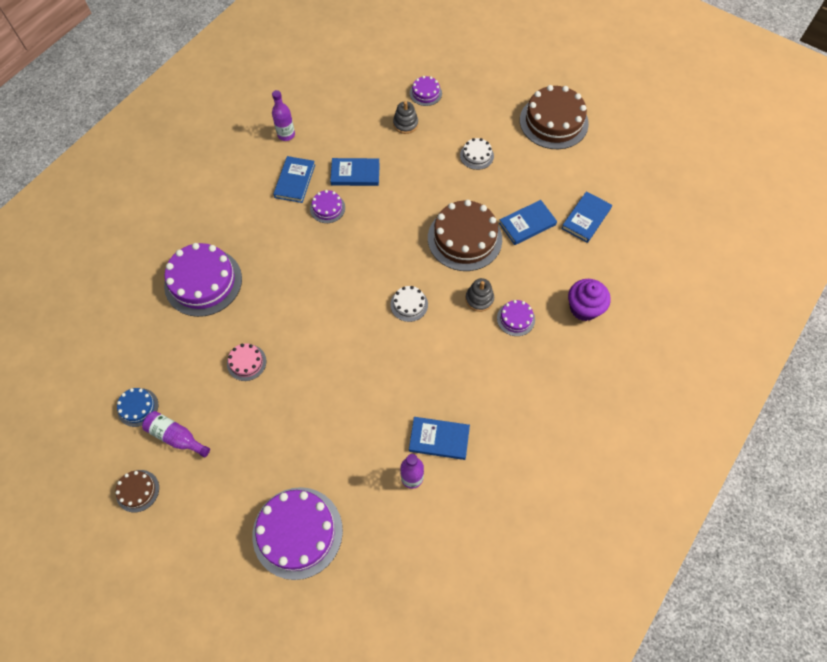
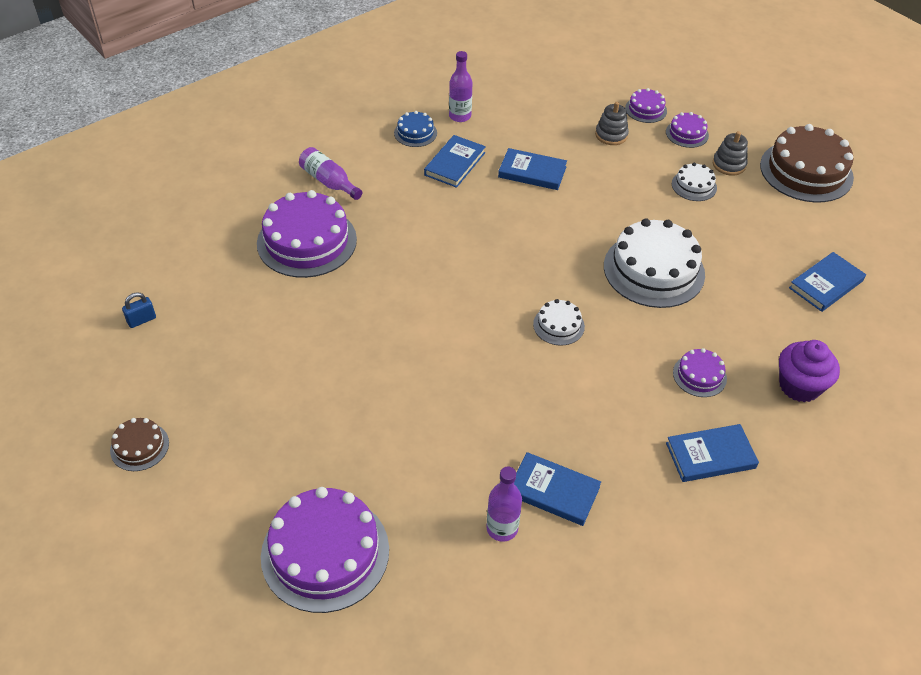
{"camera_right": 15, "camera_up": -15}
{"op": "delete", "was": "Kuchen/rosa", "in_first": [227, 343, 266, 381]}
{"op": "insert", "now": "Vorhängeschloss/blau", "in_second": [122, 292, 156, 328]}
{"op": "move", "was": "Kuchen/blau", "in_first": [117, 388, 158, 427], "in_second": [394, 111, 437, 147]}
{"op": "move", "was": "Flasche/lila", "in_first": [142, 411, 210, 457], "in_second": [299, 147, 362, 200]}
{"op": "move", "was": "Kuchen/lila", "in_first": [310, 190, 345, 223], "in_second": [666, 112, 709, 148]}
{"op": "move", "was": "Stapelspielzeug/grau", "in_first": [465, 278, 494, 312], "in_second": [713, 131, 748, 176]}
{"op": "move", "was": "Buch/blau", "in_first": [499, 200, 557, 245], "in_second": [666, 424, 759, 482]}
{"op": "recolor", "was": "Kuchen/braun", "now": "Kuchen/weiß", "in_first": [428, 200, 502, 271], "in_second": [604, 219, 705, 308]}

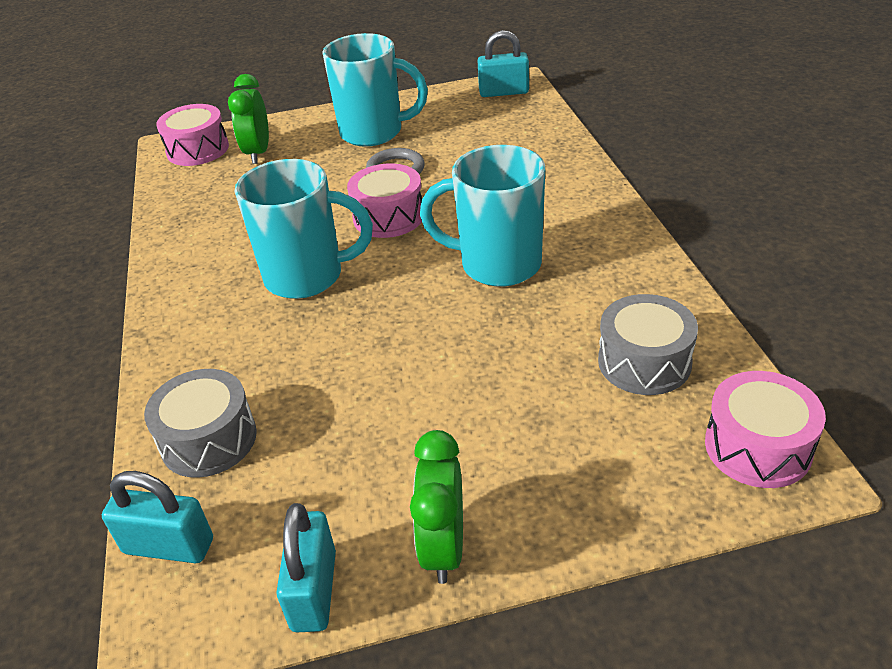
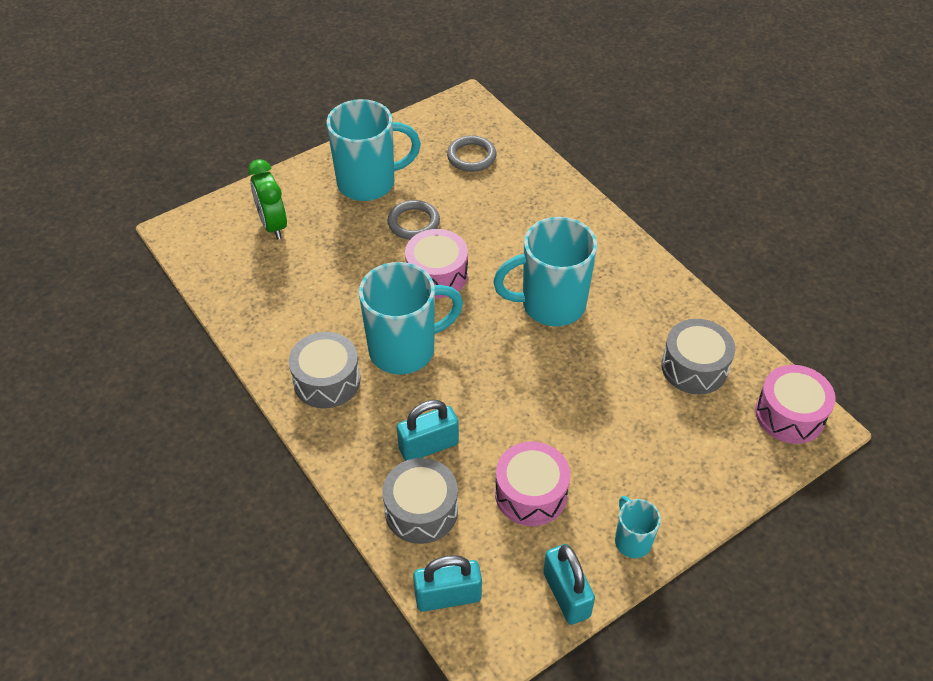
{"camera_right": -25, "camera_up": 10}
{"op": "insert", "now": "Trommel/grau", "in_second": [289, 332, 360, 408]}
{"op": "insert", "now": "Ring/grau", "in_second": [447, 136, 496, 172]}
{"op": "move", "was": "Trommel/rosa", "in_first": [156, 104, 229, 166], "in_second": [495, 441, 571, 526]}
{"op": "move", "was": "Vorhängeschloss/türkis", "in_first": [478, 30, 529, 97], "in_second": [397, 400, 459, 461]}
{"op": "replace", "was": "Wecker/grün", "now": "Tasse/türkis", "in_first": [410, 430, 463, 584], "in_second": [615, 496, 661, 558]}

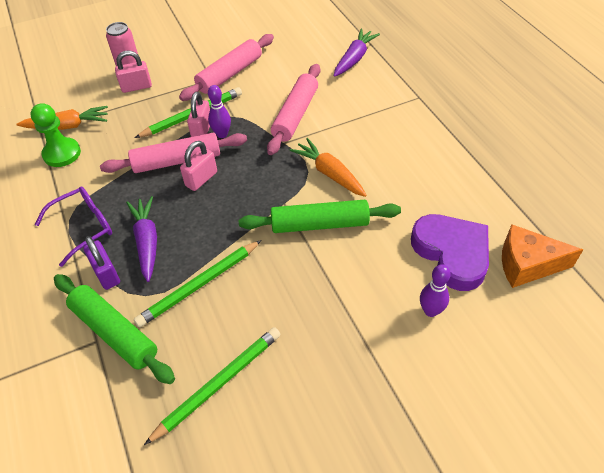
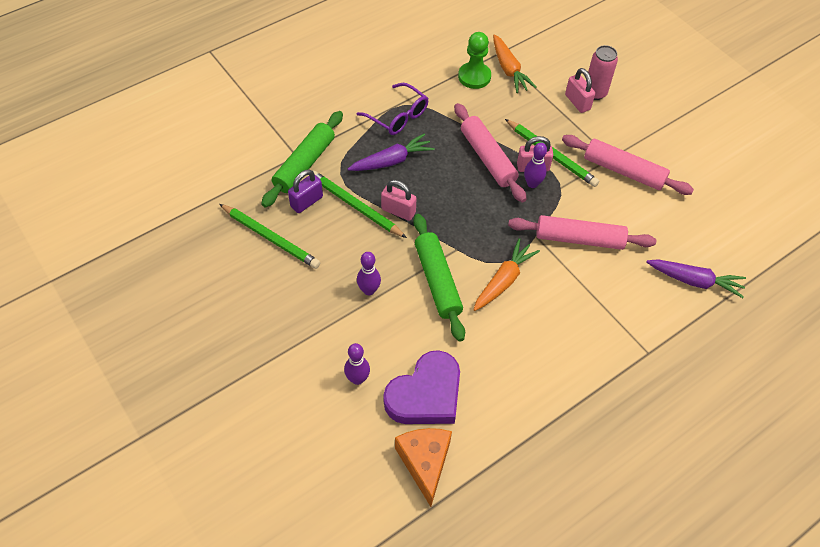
{"camera_right": 75, "camera_up": 5}
{"op": "insert", "now": "Bowlingkegel/lila", "in_second": [357, 252, 381, 295]}
{"op": "move", "was": "Vorhängeschloss/lila", "in_first": [84, 236, 120, 290], "in_second": [288, 169, 323, 213]}
{"op": "move", "was": "Vorhängeschloss/rosa", "in_first": [180, 141, 217, 191], "in_second": [381, 180, 417, 221]}

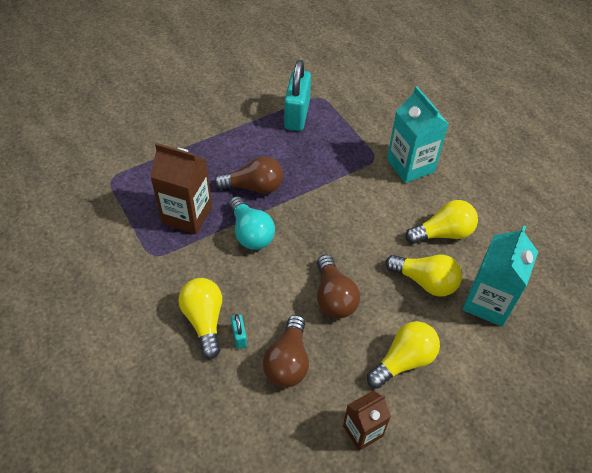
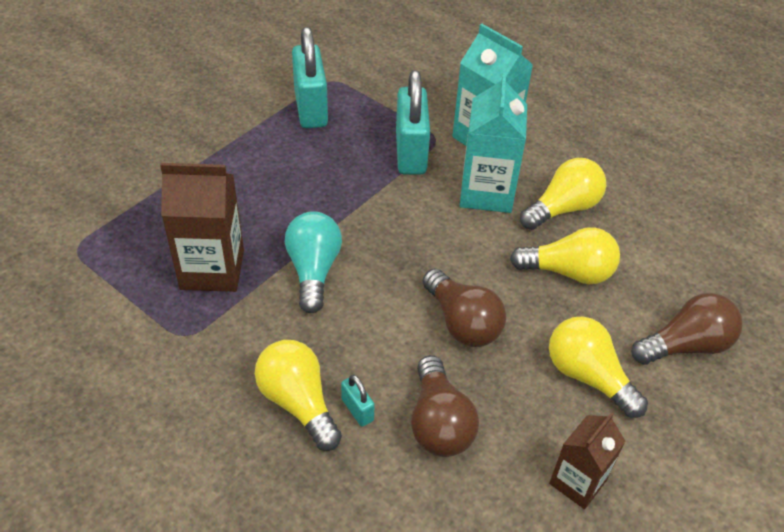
{"camera_right": -20, "camera_up": -5}
{"op": "insert", "now": "Vorhängeschloss/türkis", "in_second": [396, 70, 430, 175]}
{"op": "move", "was": "Glühbirne/braun", "in_first": [214, 156, 283, 194], "in_second": [632, 293, 743, 365]}
{"op": "move", "was": "Getränkekarton/türkis", "in_first": [463, 225, 538, 327], "in_second": [460, 72, 527, 213]}
{"op": "rotate", "was": "Glühbirne/türkis", "in_first": [229, 196, 275, 250], "in_second": [285, 211, 342, 313], "clockwise": -135}
{"op": "rotate", "was": "Glühbirne/gelb", "in_first": [367, 321, 440, 388], "in_second": [549, 317, 648, 418], "clockwise": -75}

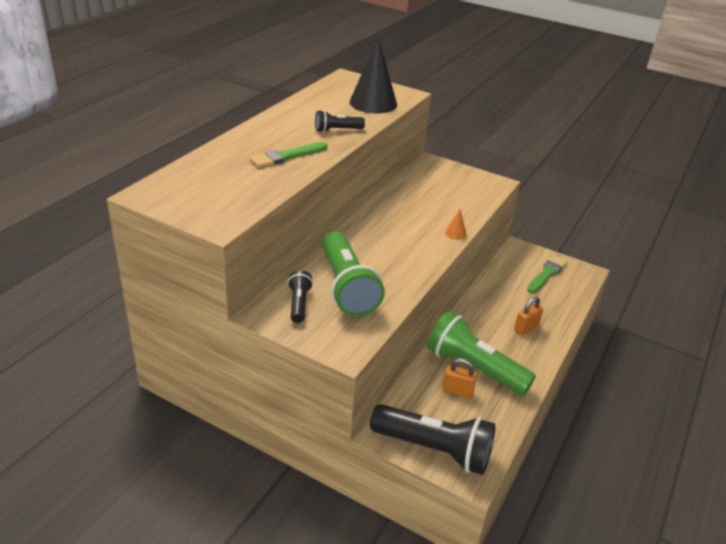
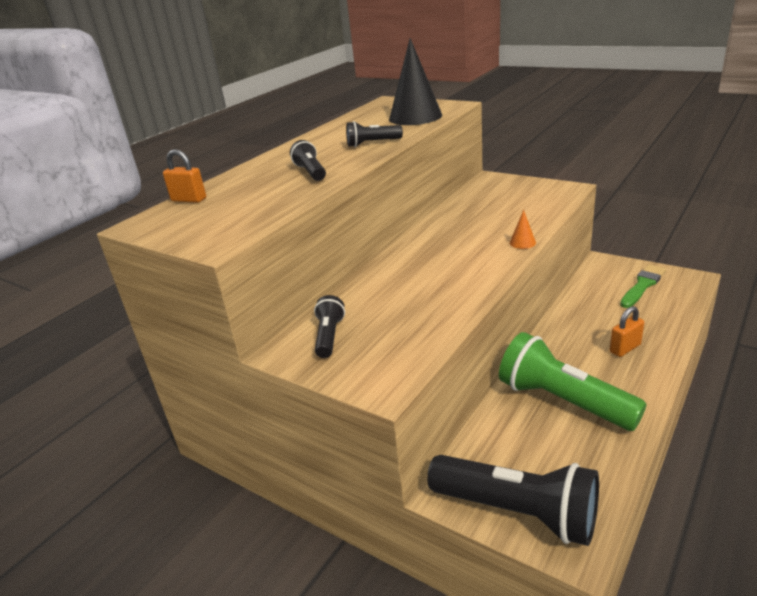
{"camera_right": 10, "camera_up": -5}
{"op": "delete", "was": "Taschenlampe/grün", "in_first": [322, 231, 385, 317]}
{"op": "move", "was": "Vorhängeschloss/orange", "in_first": [442, 358, 477, 398], "in_second": [163, 149, 206, 203]}
{"op": "replace", "was": "Pinsel/grün", "now": "Taschenlampe/schwarz", "in_first": [250, 142, 327, 168], "in_second": [290, 140, 326, 181]}

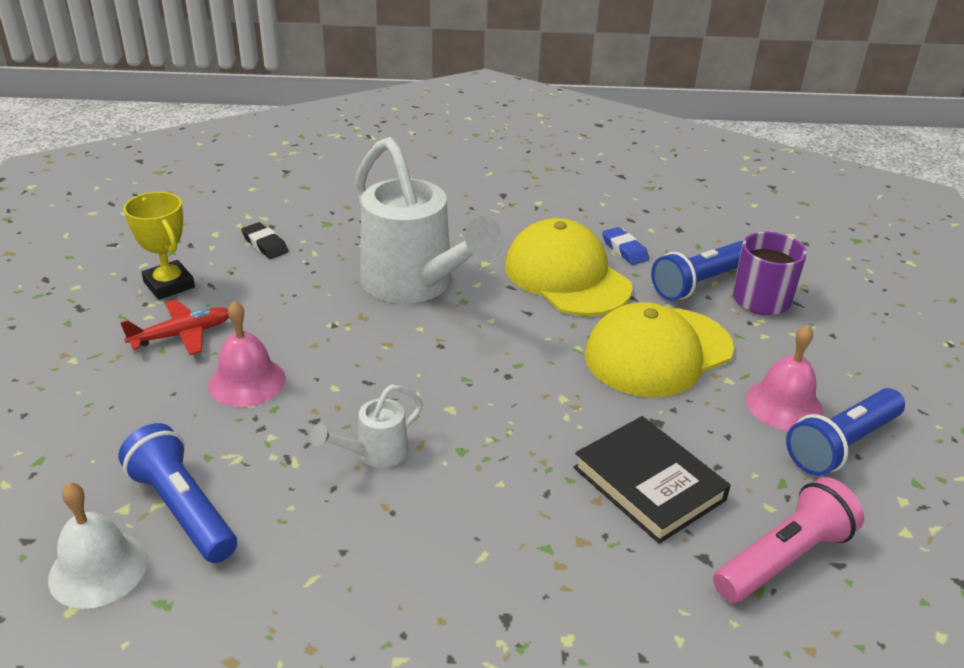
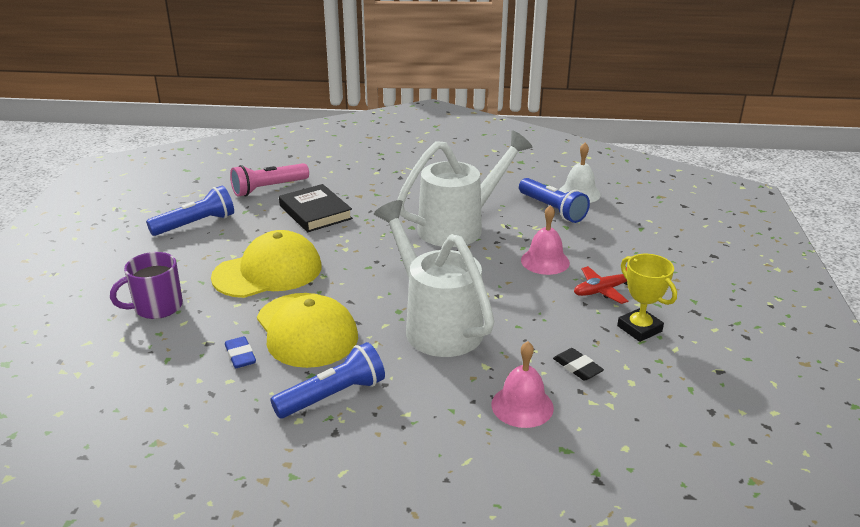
{"camera_right": -175, "camera_up": -5}
{"op": "move", "was": "Taschenlampe/blau", "in_first": [651, 241, 743, 301], "in_second": [270, 342, 385, 418]}
{"op": "move", "was": "Glocke/rosa", "in_first": [746, 325, 823, 431], "in_second": [492, 341, 554, 428]}
{"op": "resize", "was": "Gießkanne/weiß", "in_first": [311, 385, 423, 468], "in_second": [397, 130, 533, 247], "ratio": 2.29}

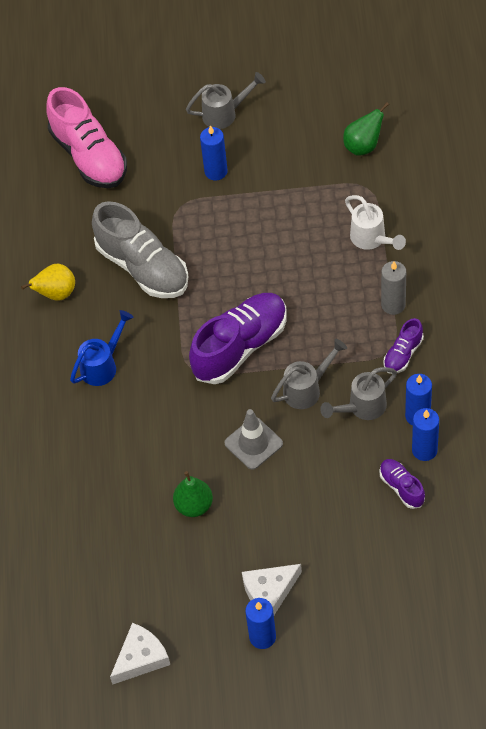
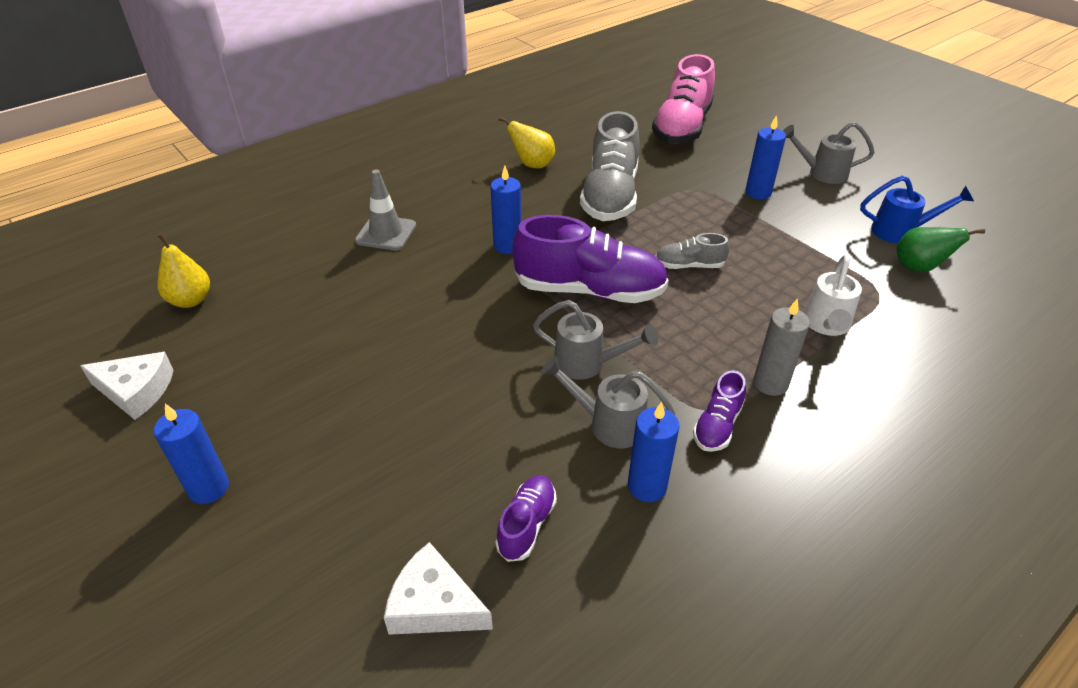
{"camera_right": 50, "camera_up": -15}
{"op": "delete", "was": "Birne/grün", "in_first": [173, 471, 213, 517]}
{"op": "insert", "now": "Birne/gelb", "in_second": [158, 233, 210, 308]}
{"op": "insert", "now": "Schuh/grau", "in_second": [655, 233, 729, 269]}
{"op": "move", "was": "Gießkanne/blau", "in_first": [70, 310, 134, 386], "in_second": [860, 175, 974, 244]}
{"op": "move", "was": "Leitkegel/grau", "in_first": [224, 409, 283, 470], "in_second": [355, 170, 416, 251]}
{"op": "move", "was": "Käse/weiß", "in_first": [242, 564, 302, 615], "in_second": [384, 542, 493, 635]}
{"op": "move", "was": "Kerze/blau", "in_first": [412, 408, 439, 461], "in_second": [490, 166, 521, 254]}
{"op": "rotate", "was": "Gießkanne/grau", "in_first": [186, 72, 266, 129], "in_second": [783, 122, 875, 184], "clockwise": 150}
{"op": "rotate", "was": "Schuh/lila", "in_first": [383, 318, 424, 374], "in_second": [693, 370, 746, 452], "clockwise": -60}

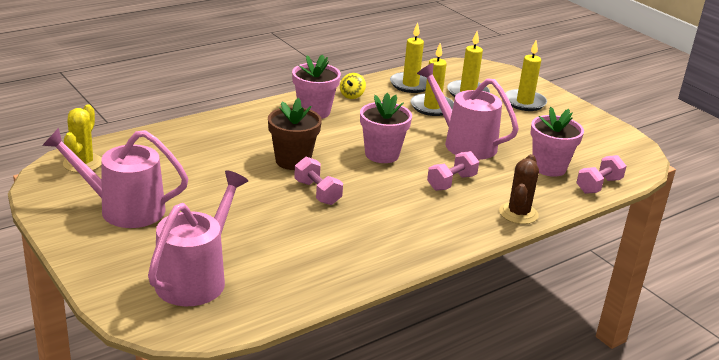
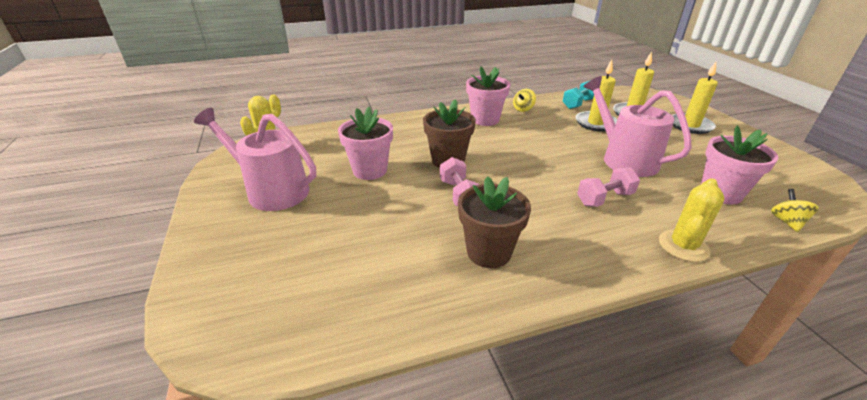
{"camera_right": 20, "camera_up": 5}
{"op": "delete", "was": "Gießkanne/rosa", "in_first": [148, 170, 248, 306]}
{"op": "insert", "now": "Blumentopf/braun", "in_second": [458, 176, 531, 268]}
{"op": "move", "was": "Blumentopf/rosa", "in_first": [360, 93, 412, 163], "in_second": [338, 107, 393, 180]}
{"op": "replace", "was": "Kerze/gelb", "now": "Hantel/türkis", "in_first": [390, 22, 427, 93], "in_second": [562, 81, 594, 109]}
{"op": "replace", "was": "Hantel/rosa", "now": "Kreisel/gelb", "in_first": [576, 155, 626, 194], "in_second": [771, 189, 819, 232]}
{"op": "recolor", "was": "Kaktus/braun", "now": "Kaktus/gelb", "in_first": [499, 154, 539, 224], "in_second": [659, 178, 724, 262]}

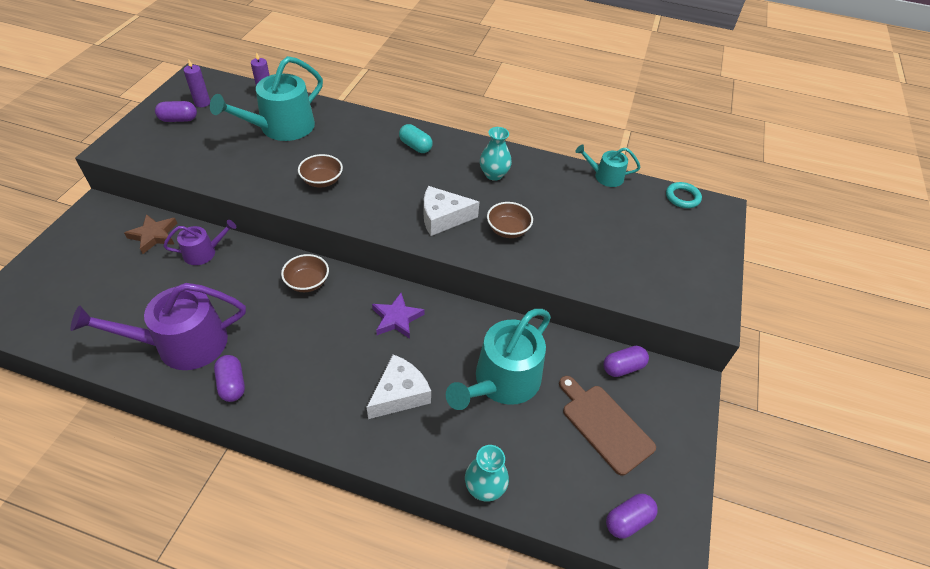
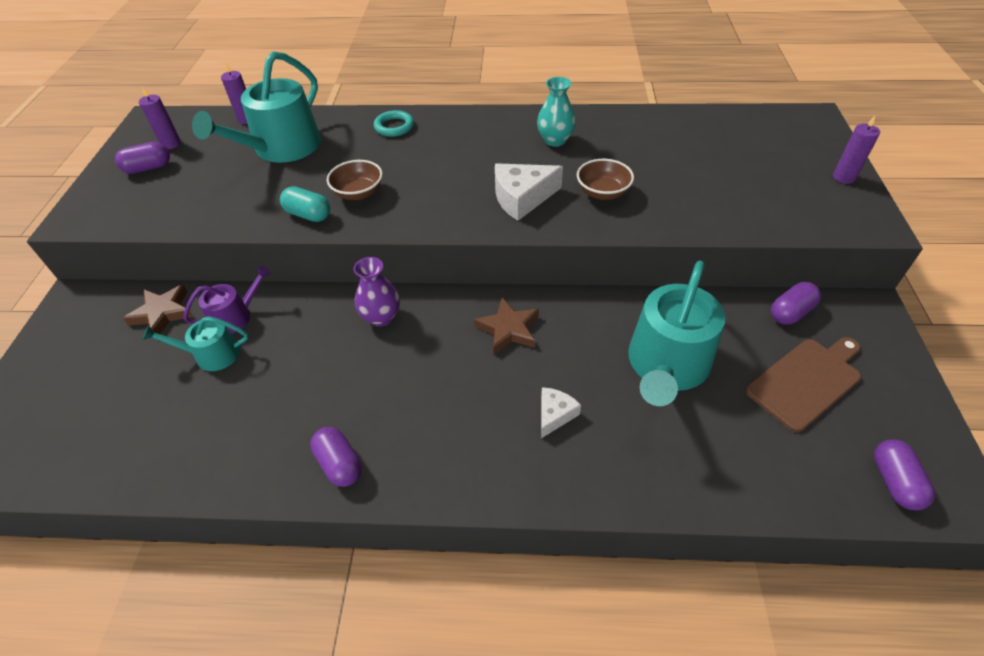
{"camera_right": -10, "camera_up": 0}
{"op": "delete", "was": "Gießkanne/lila", "in_first": [71, 283, 246, 370]}
{"op": "delete", "was": "Vase/türkis", "in_first": [465, 445, 509, 502]}
{"op": "insert", "now": "Kerze/lila", "in_second": [833, 116, 880, 184]}
{"op": "move", "was": "Kapsel/türkis", "in_first": [399, 124, 433, 153], "in_second": [280, 186, 330, 222]}
{"op": "move", "was": "Gießkanne/türkis", "in_first": [575, 145, 641, 187], "in_second": [142, 316, 249, 371]}
{"op": "move", "was": "Ring/türkis", "in_first": [666, 182, 702, 208], "in_second": [374, 110, 414, 137]}
{"op": "replace", "was": "Schüssel/braun", "now": "Vase/lila", "in_first": [281, 254, 329, 292], "in_second": [354, 257, 400, 327]}
{"op": "recolor", "was": "Stern/lila", "now": "Stern/braun", "in_first": [372, 293, 424, 339], "in_second": [474, 298, 539, 354]}
{"op": "rotate", "was": "Schneidebrett/braun", "in_first": [559, 376, 656, 476], "in_second": [746, 337, 861, 432], "clockwise": 105}
{"op": "rotate", "was": "Kapsel/lila", "in_first": [606, 494, 658, 539], "in_second": [874, 439, 935, 511], "clockwise": -45}
{"op": "resize", "was": "Käse/weiß", "in_first": [367, 354, 431, 419], "in_second": [541, 387, 581, 438], "ratio": 0.59}

